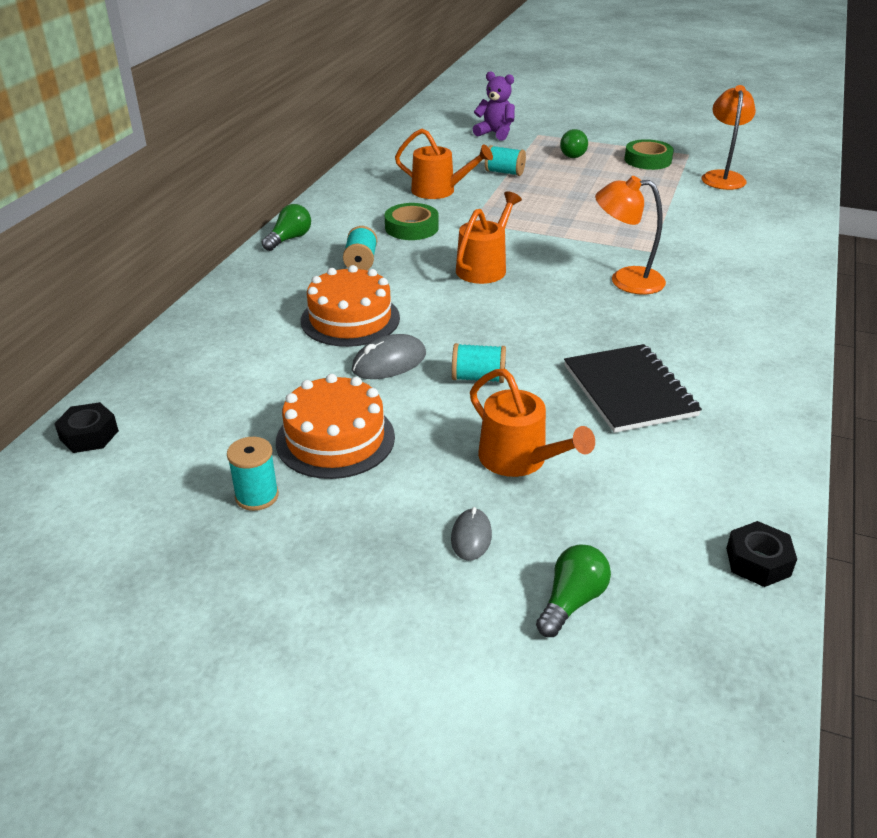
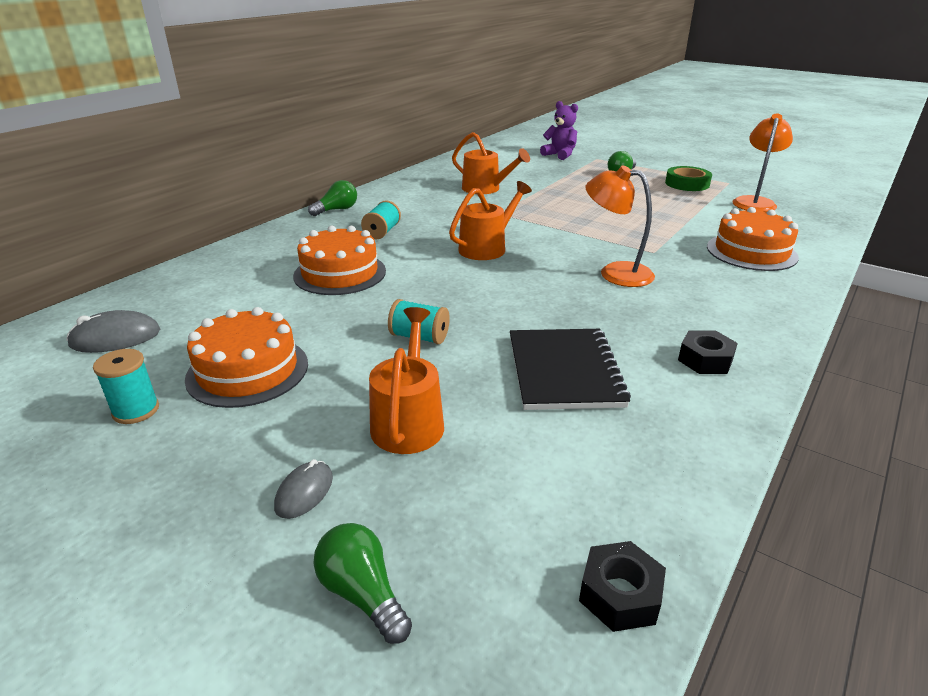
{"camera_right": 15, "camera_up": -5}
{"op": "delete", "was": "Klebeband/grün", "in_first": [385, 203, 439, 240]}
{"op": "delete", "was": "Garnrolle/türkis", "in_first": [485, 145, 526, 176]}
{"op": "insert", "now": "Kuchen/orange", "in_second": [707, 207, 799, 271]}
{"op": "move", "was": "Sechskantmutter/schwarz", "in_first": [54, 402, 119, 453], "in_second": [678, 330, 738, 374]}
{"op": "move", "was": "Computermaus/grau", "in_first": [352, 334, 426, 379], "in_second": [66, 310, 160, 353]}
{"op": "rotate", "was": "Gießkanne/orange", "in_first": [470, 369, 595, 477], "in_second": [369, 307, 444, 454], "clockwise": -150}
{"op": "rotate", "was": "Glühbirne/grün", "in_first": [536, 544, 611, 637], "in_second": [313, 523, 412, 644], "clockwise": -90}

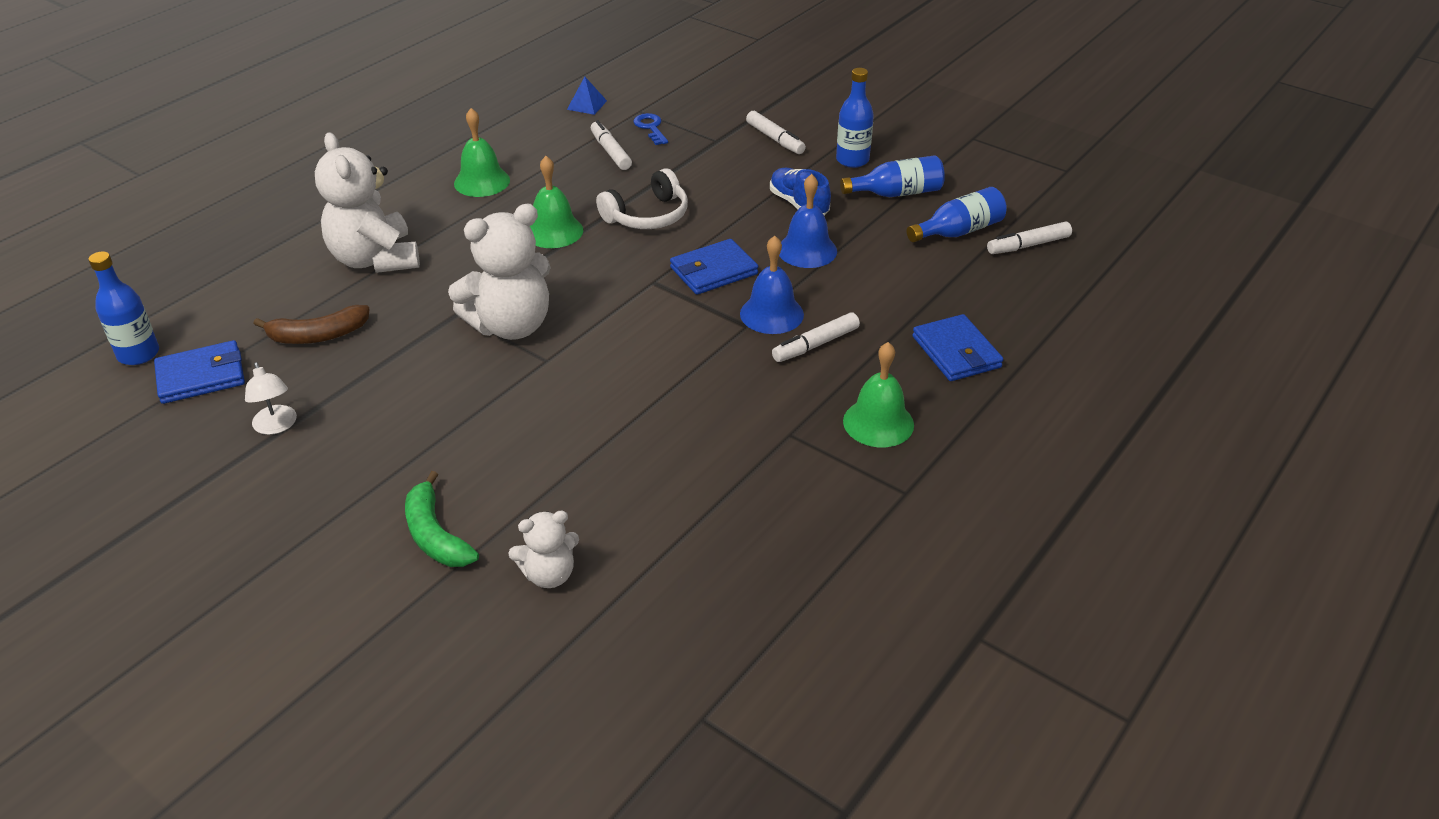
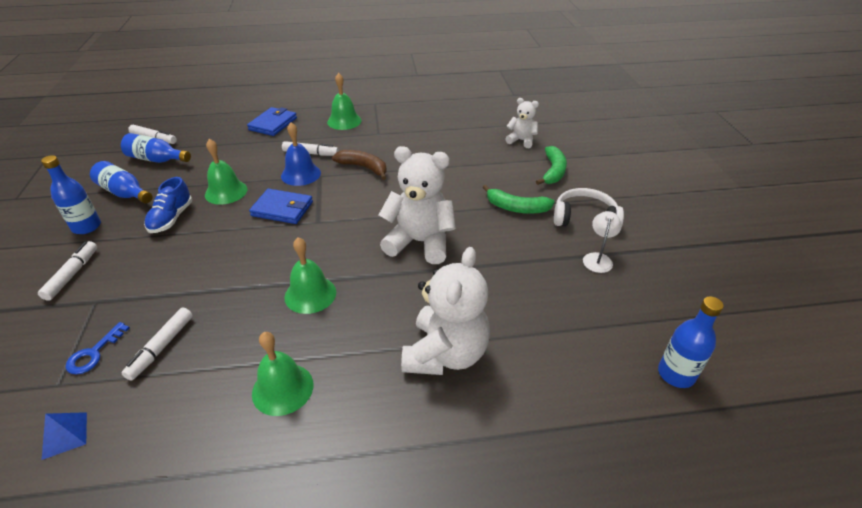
{"camera_right": -135, "camera_up": 0}
{"op": "delete", "was": "Geldbörse/blau", "in_first": [154, 340, 245, 404]}
{"op": "insert", "now": "Banane/grün", "in_second": [483, 185, 555, 214]}
{"op": "move", "was": "Banane/braun", "in_first": [253, 305, 370, 344], "in_second": [332, 150, 387, 180]}
{"op": "move", "was": "Kopfhörer/weiß", "in_first": [596, 168, 688, 229], "in_second": [554, 188, 624, 226]}
{"op": "recolor", "was": "Glocke/blau", "now": "Glocke/grün", "in_first": [779, 174, 837, 268], "in_second": [205, 139, 247, 205]}

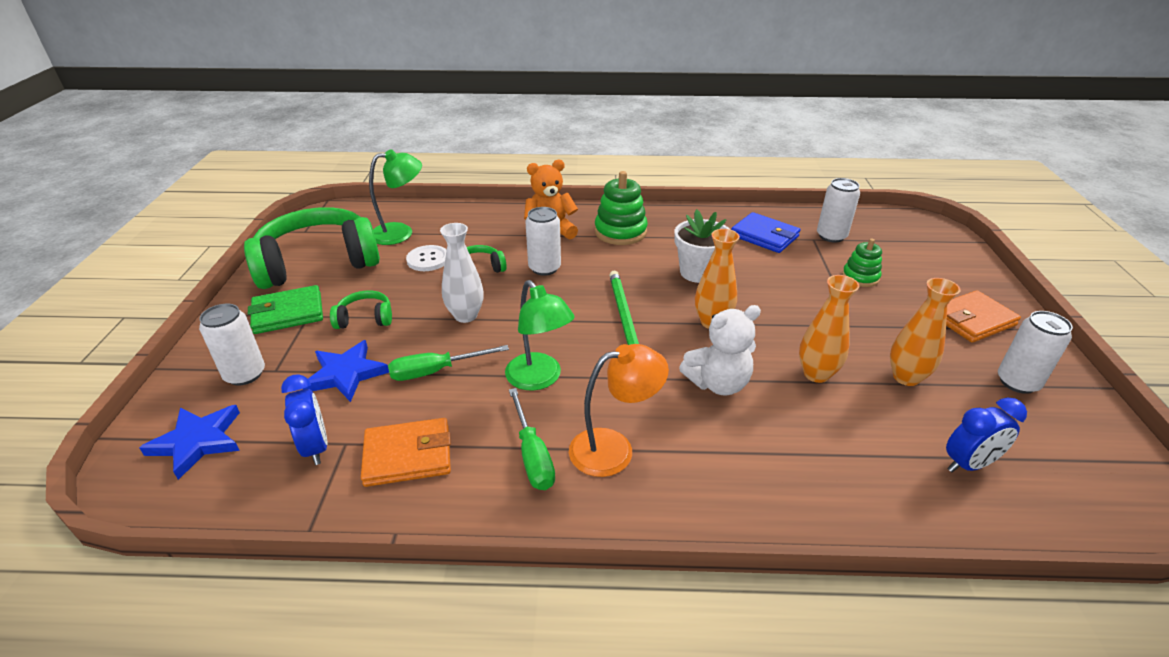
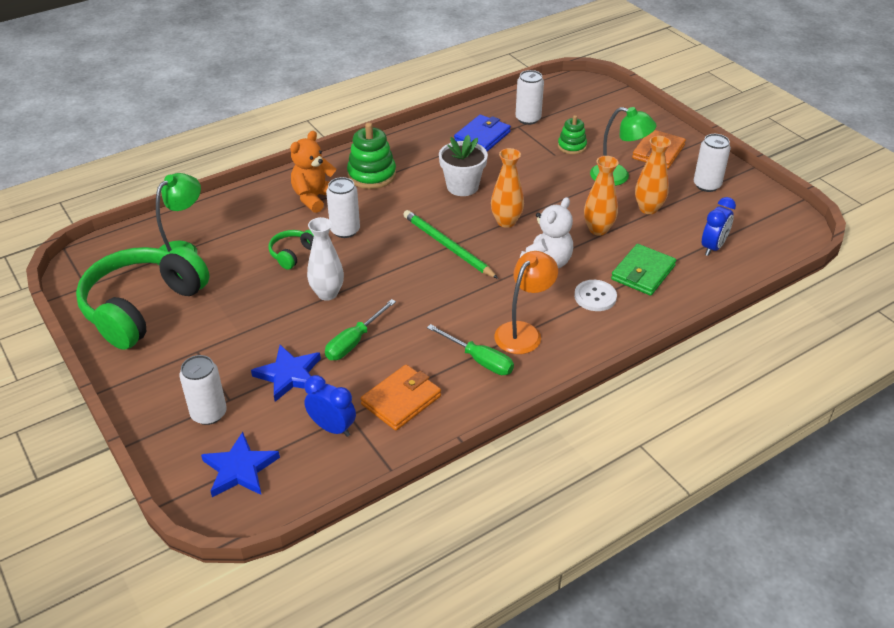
{"camera_right": -35, "camera_up": 5}
{"op": "delete", "was": "Kopfhörer/grün", "in_first": [330, 291, 392, 329]}
{"op": "move", "was": "Geldbörse/grün", "in_first": [248, 285, 323, 334], "in_second": [611, 244, 676, 296]}
{"op": "move", "was": "Knopf/weiß", "in_first": [406, 245, 447, 271], "in_second": [574, 280, 617, 311]}
{"op": "move", "was": "Lampe/grün", "in_first": [505, 280, 575, 391], "in_second": [590, 107, 657, 186]}
{"op": "rotate", "was": "Geldbörse/blau", "in_first": [731, 212, 800, 253], "in_second": [454, 115, 511, 152], "clockwise": -60}

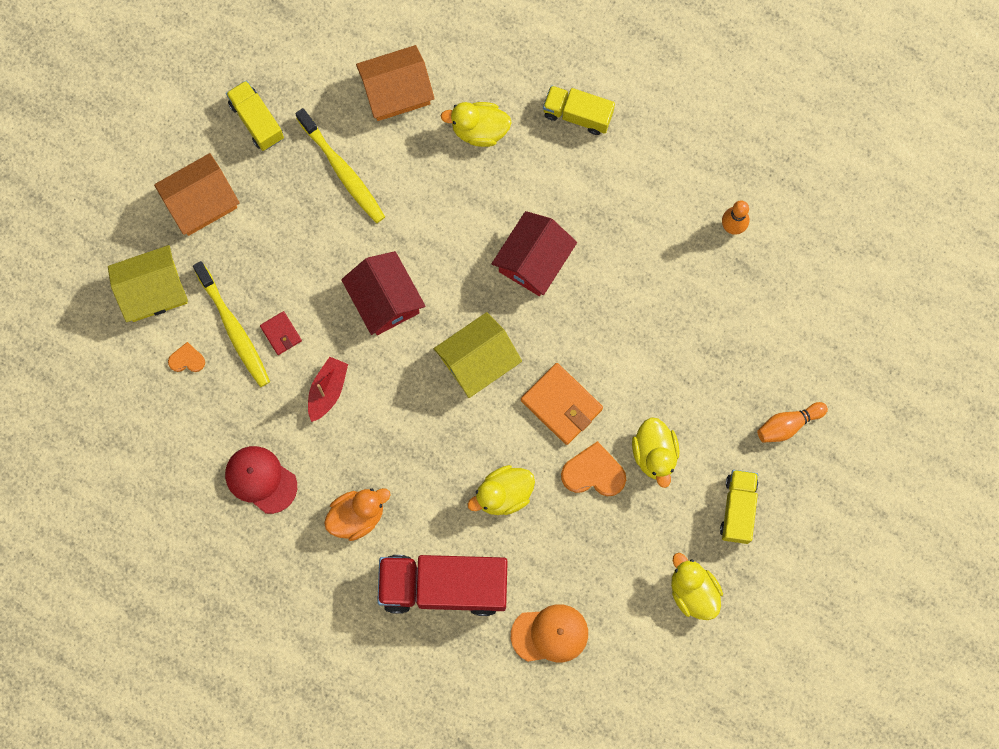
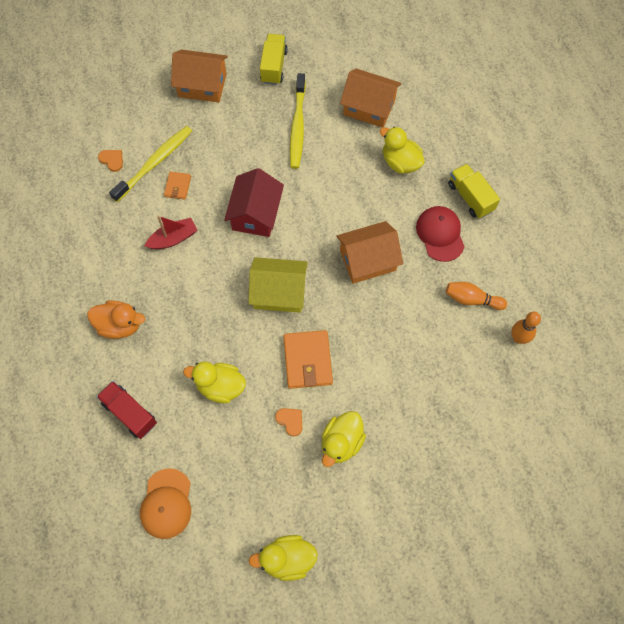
{"camera_right": 40, "camera_up": -10}
{"op": "delete", "was": "Haus/gelb", "in_first": [108, 245, 188, 322]}
{"op": "delete", "was": "Lastwagen/gelb", "in_first": [720, 470, 758, 544]}
{"op": "move", "was": "Kappe/rot", "in_first": [225, 446, 297, 514], "in_second": [416, 206, 465, 262]}
{"op": "move", "was": "Bowlingkegel/orange", "in_first": [757, 402, 828, 443], "in_second": [446, 282, 507, 310]}
{"op": "recolor", "was": "Geldbörse/rot", "now": "Geldbörse/orange", "in_first": [260, 311, 302, 355], "in_second": [164, 172, 191, 200]}
{"op": "recolor", "was": "Haus/rot", "now": "Haus/orange", "in_first": [492, 211, 577, 296], "in_second": [336, 221, 403, 284]}
{"op": "rotate", "was": "Zahnbürste/gelb", "in_first": [193, 261, 270, 387], "in_second": [109, 126, 192, 202], "clockwise": -150}
{"op": "rotate", "was": "Kappe/orange", "in_first": [511, 604, 588, 662], "in_second": [140, 468, 191, 539], "clockwise": 60}
{"op": "rotate", "was": "Ente/gelb", "in_first": [671, 553, 723, 620], "in_second": [249, 535, 318, 581], "clockwise": -105}
{"op": "resize", "was": "Lastwagen/rot", "in_first": [377, 555, 508, 616], "in_second": [97, 381, 157, 439], "ratio": 0.56}
{"op": "resize", "was": "Herz/orange", "in_first": [561, 441, 626, 496], "in_second": [275, 408, 302, 436], "ratio": 0.57}

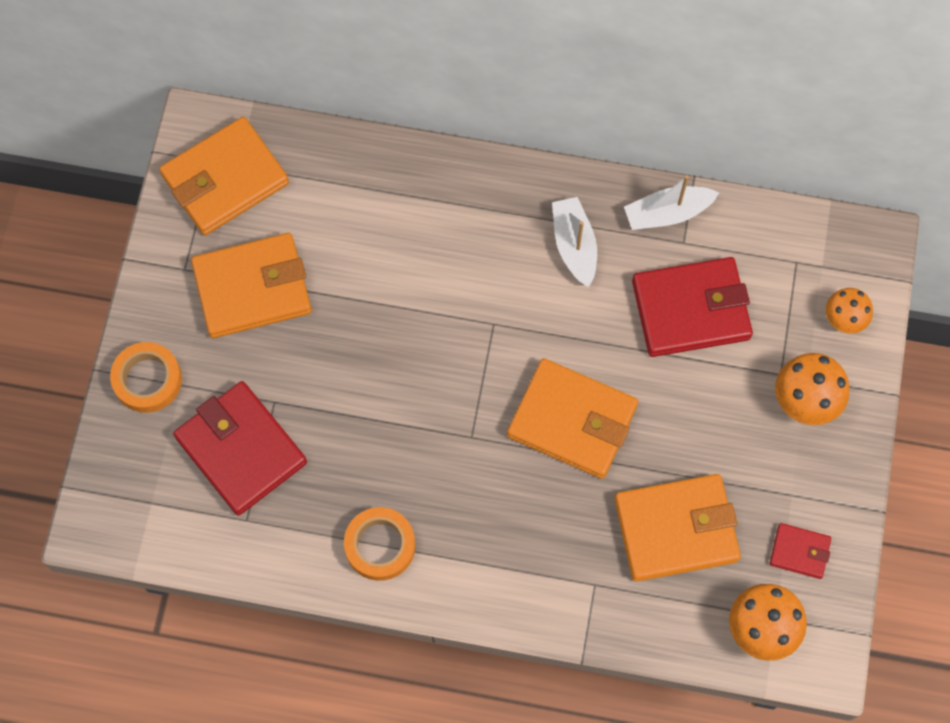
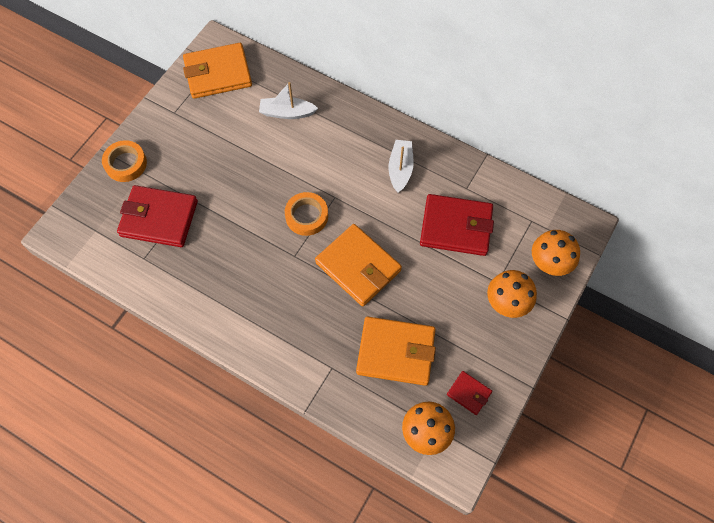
{"camera_right": 20, "camera_up": -5}
{"op": "delete", "was": "Geldbörse/orange", "in_first": [191, 233, 312, 338]}
{"op": "move", "was": "Klebeband/orange", "in_first": [344, 507, 415, 581], "in_second": [285, 192, 328, 236]}
{"op": "move", "was": "Boot/weiß", "in_first": [624, 175, 719, 230], "in_second": [259, 82, 318, 119]}
{"op": "rotate", "was": "Geldbörse/rot", "in_first": [173, 381, 307, 516], "in_second": [117, 185, 198, 247], "clockwise": -60}
{"op": "resize", "was": "Pilz/orange", "in_first": [826, 288, 873, 334], "in_second": [532, 230, 580, 276], "ratio": 1.53}

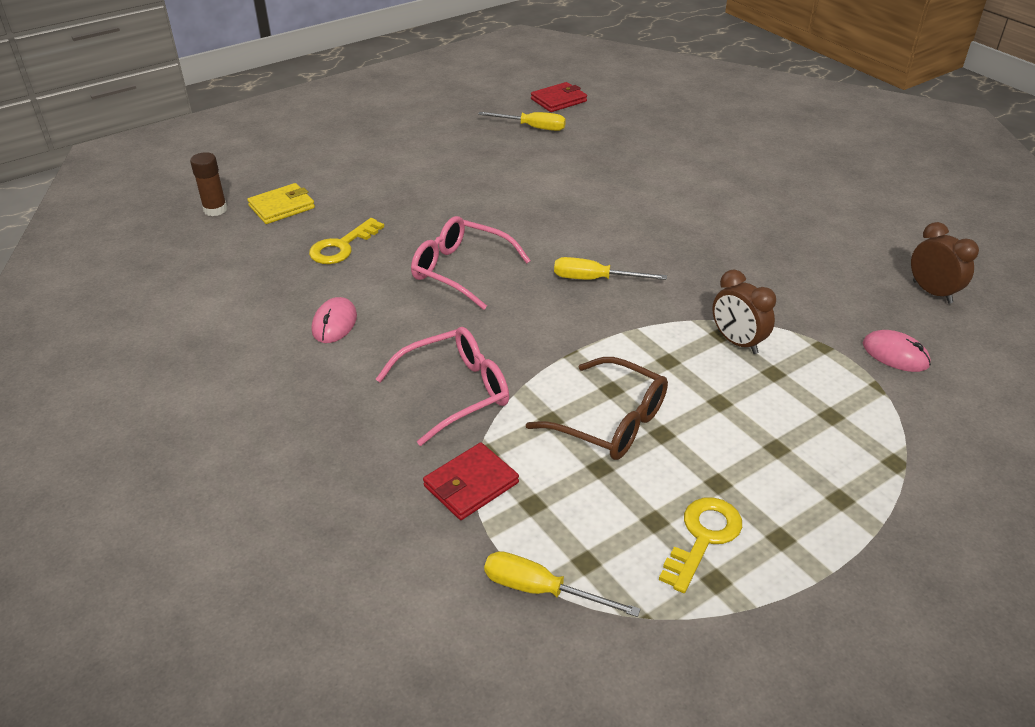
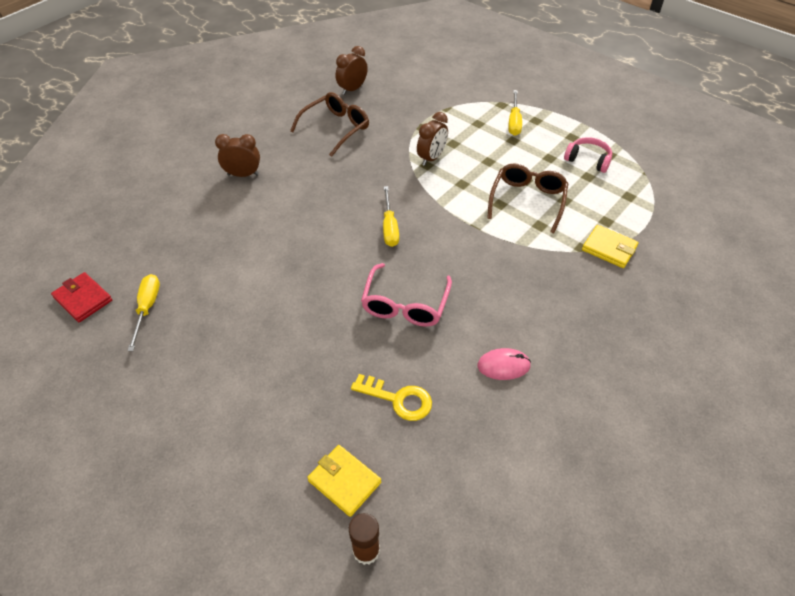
{"camera_right": -105, "camera_up": 10}
{"op": "delete", "was": "Brille/rosa", "in_first": [376, 327, 509, 446]}
{"op": "delete", "was": "Computermaus/rosa", "in_first": [863, 330, 931, 372]}
{"op": "insert", "now": "Wecker/braun", "in_second": [215, 134, 260, 177]}
{"op": "insert", "now": "Brille/braun", "in_second": [290, 92, 369, 157]}
{"op": "move", "was": "Schraubenzieher/gelb", "in_first": [484, 551, 641, 617], "in_second": [508, 90, 522, 136]}
{"op": "replace", "was": "Schlüssel/gelb", "now": "Kopfhörer/rosa", "in_first": [659, 497, 742, 593], "in_second": [564, 137, 612, 173]}
{"op": "recolor", "was": "Geldbörse/rot", "now": "Geldbörse/gelb", "in_first": [423, 442, 519, 520], "in_second": [582, 225, 639, 268]}

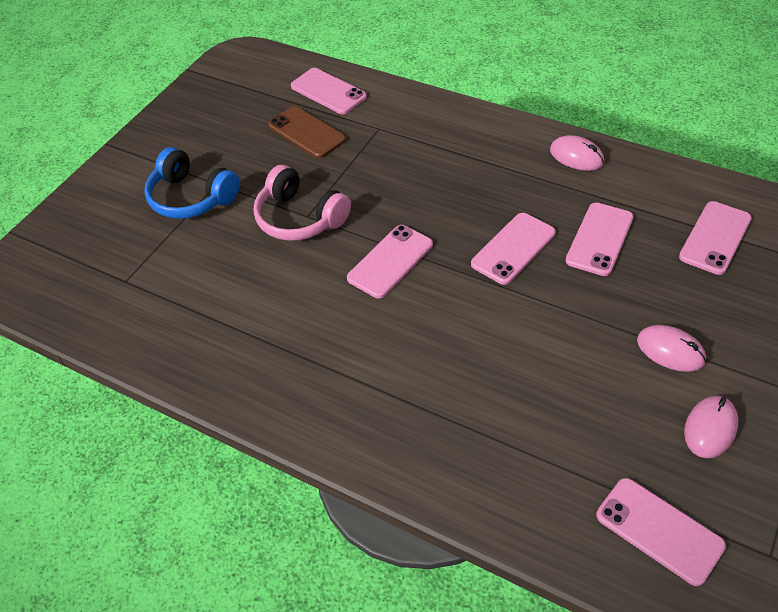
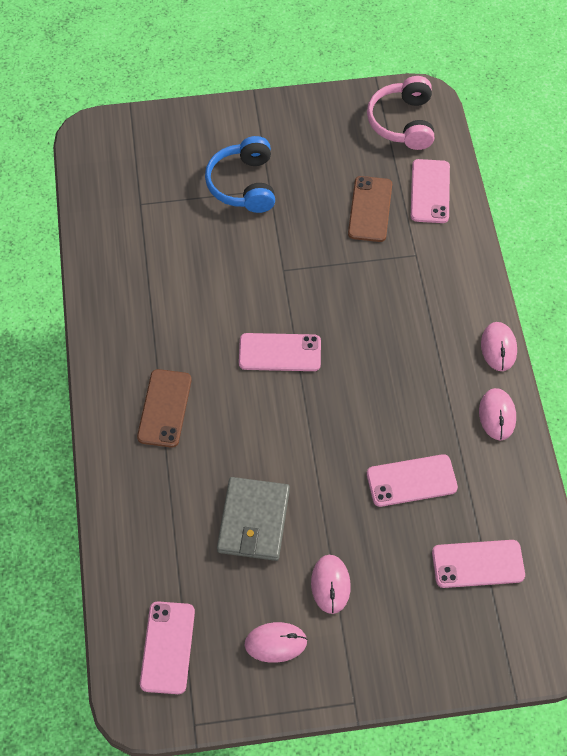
{"camera_right": 50, "camera_up": 10}
{"op": "delete", "was": "Handy/rosa", "in_first": [471, 213, 556, 285]}
{"op": "insert", "now": "Handy/braun", "in_second": [137, 369, 192, 448]}
{"op": "insert", "now": "Geldbörse/grau", "in_second": [217, 477, 290, 561]}
{"op": "insert", "now": "Computermaus/rosa", "in_second": [481, 322, 517, 371]}
{"op": "move", "was": "Kopfhörer/rosa", "in_first": [253, 165, 351, 241], "in_second": [367, 76, 434, 150]}

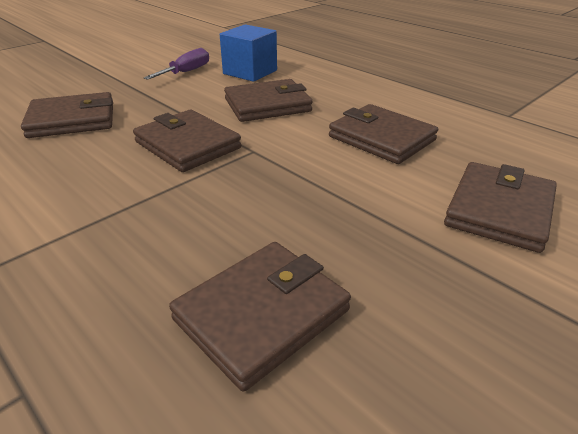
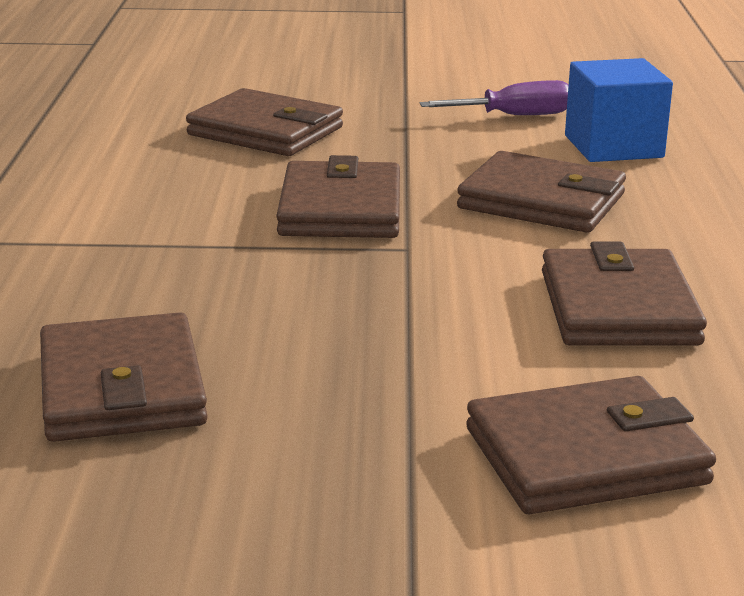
{"camera_right": 45, "camera_up": -10}
{"op": "rotate", "was": "Geldbörse/braun", "in_first": [169, 242, 351, 391], "in_second": [40, 312, 208, 442], "clockwise": 75}

